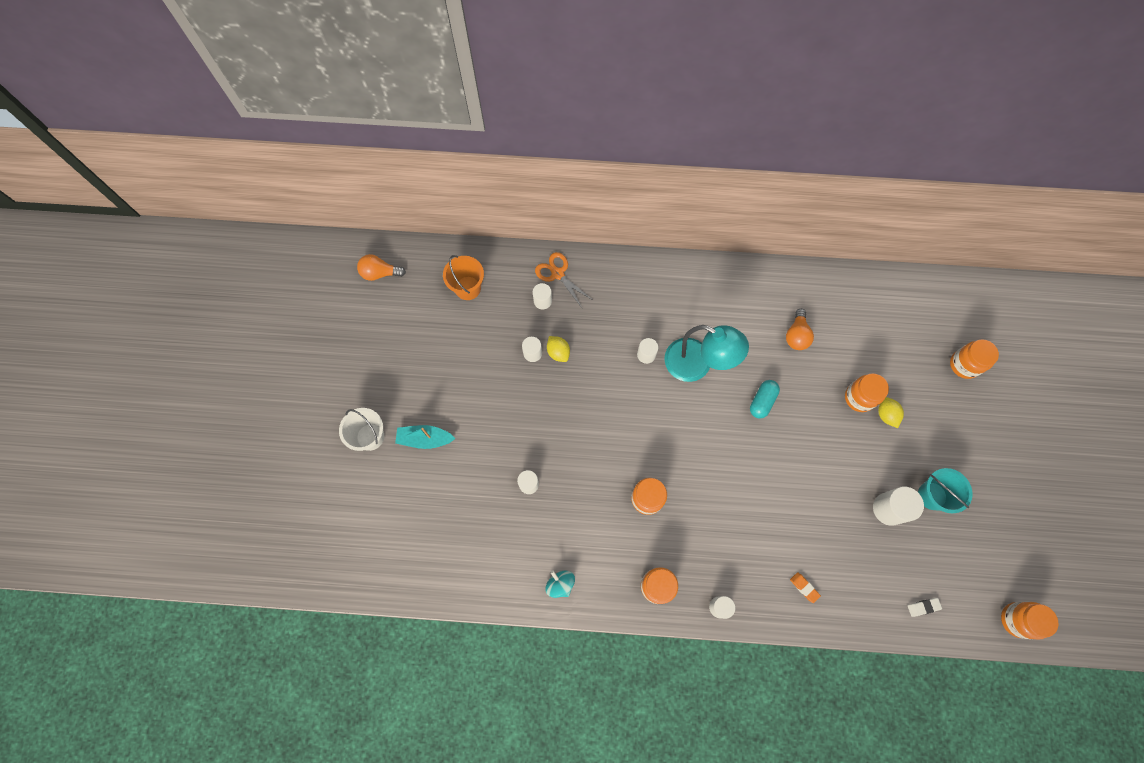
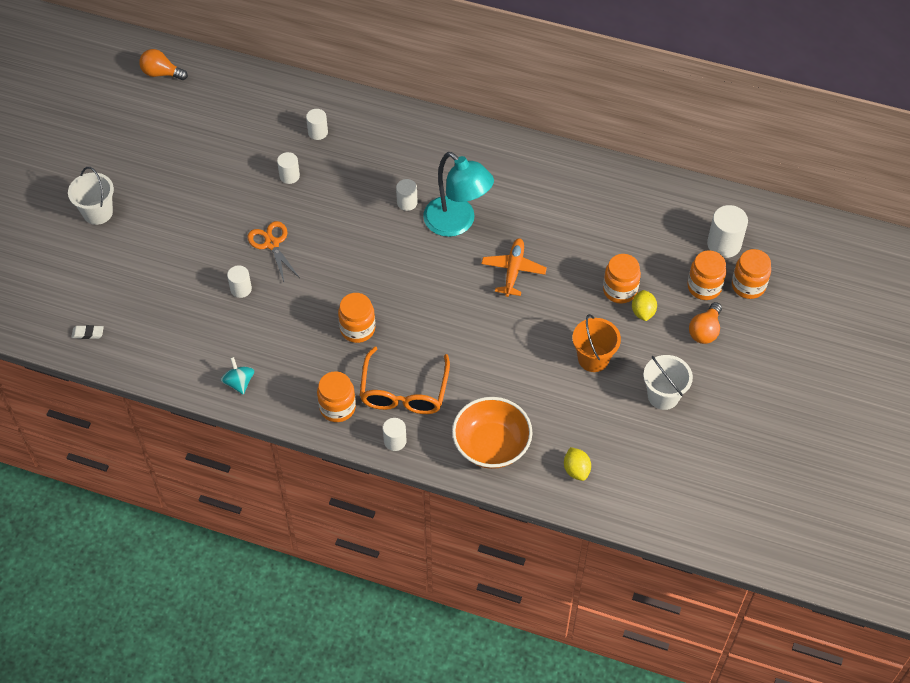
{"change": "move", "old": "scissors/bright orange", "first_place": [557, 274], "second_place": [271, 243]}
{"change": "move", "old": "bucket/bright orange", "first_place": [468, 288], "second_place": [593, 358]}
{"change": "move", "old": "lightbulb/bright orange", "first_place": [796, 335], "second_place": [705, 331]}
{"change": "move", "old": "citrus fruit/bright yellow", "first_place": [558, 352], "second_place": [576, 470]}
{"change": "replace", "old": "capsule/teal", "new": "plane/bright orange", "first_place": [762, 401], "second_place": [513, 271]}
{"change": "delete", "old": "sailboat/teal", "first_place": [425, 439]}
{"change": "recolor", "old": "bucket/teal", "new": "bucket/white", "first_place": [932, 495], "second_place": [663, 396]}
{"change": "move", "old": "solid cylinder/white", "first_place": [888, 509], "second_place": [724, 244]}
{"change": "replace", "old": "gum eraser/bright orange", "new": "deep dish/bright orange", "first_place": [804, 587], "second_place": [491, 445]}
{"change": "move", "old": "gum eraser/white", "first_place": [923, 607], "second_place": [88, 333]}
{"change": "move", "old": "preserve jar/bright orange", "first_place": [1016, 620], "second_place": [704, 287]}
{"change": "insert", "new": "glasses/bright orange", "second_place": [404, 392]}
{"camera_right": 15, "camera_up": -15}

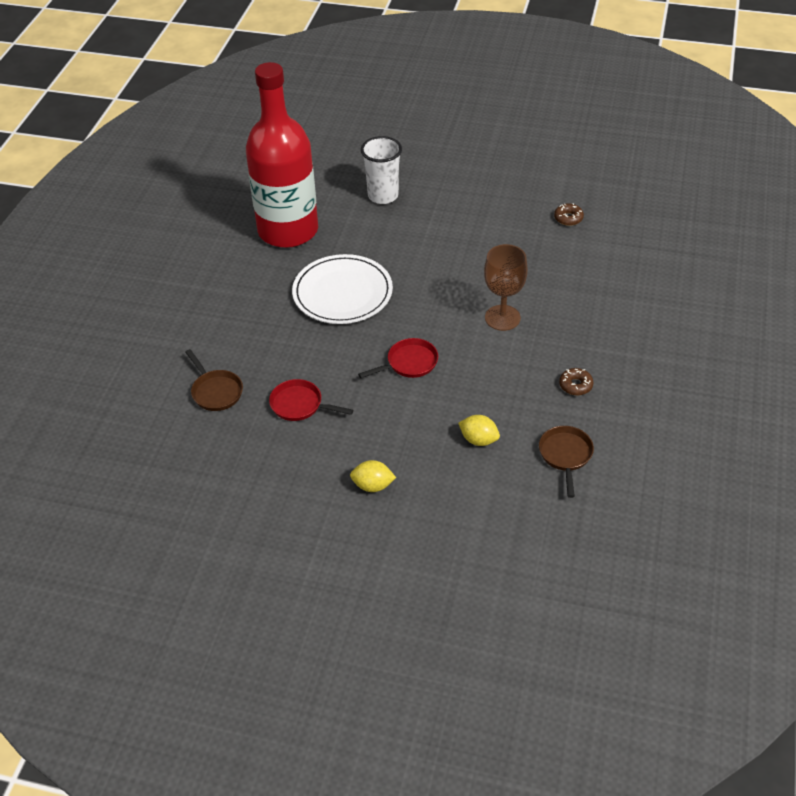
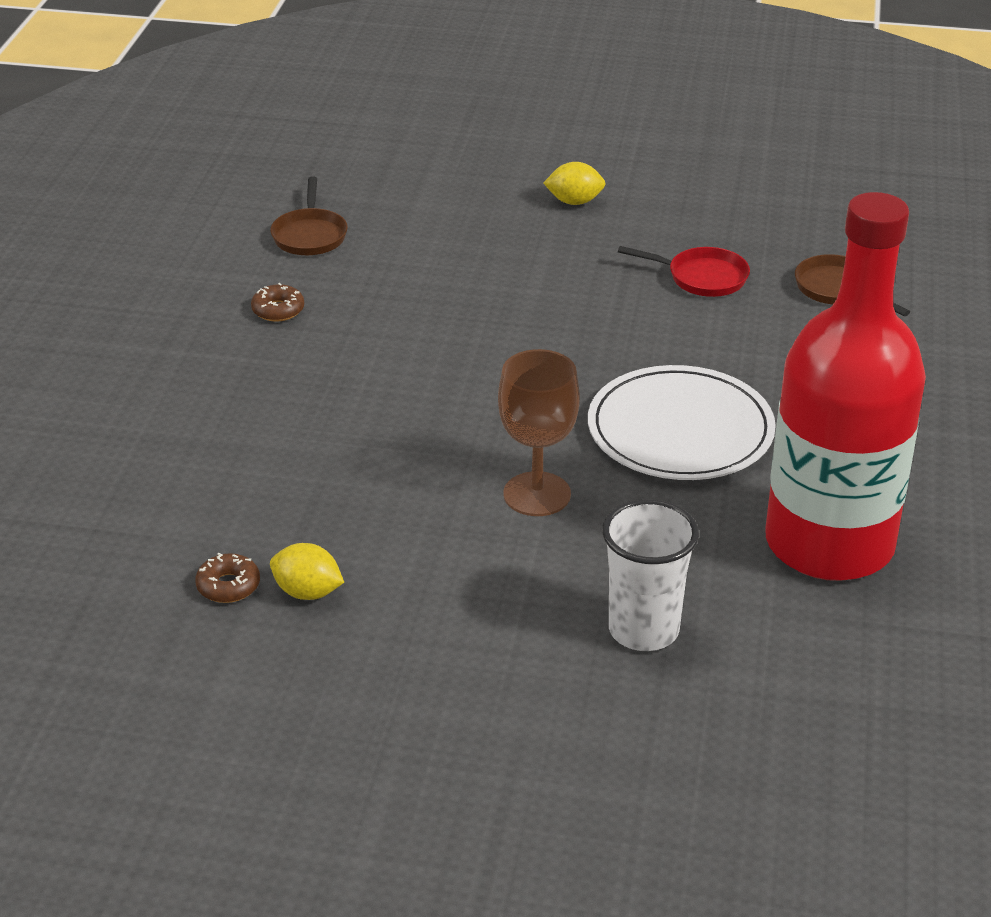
{"change": "move", "old": "goblet/dark brown", "first_place": [502, 318], "second_place": [537, 494]}
{"change": "delete", "old": "frying pan/red", "first_place": [409, 363]}
{"change": "move", "old": "citrus fruit/bright yellow", "first_place": [478, 440], "second_place": [307, 592]}
{"camera_right": 175, "camera_up": -10}

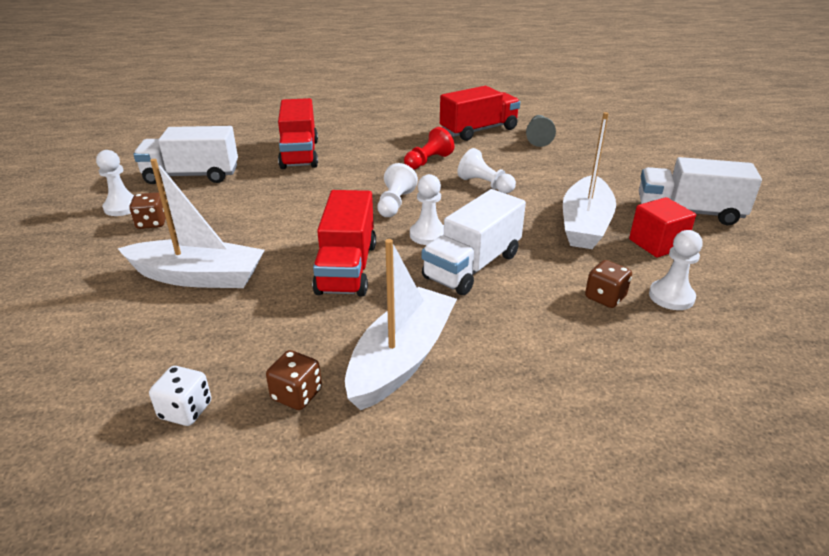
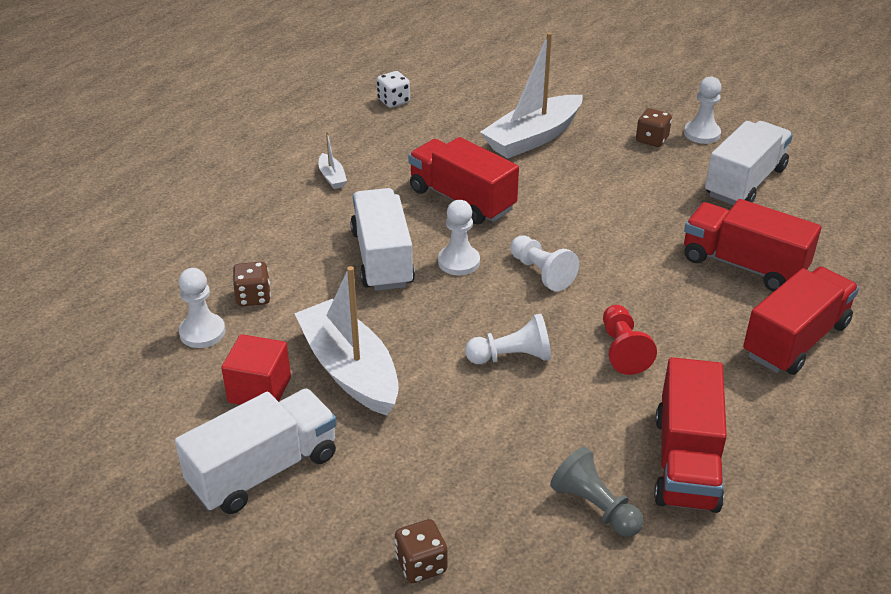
{"change": "resize", "old": "sailboat/white", "first_place": [401, 359], "second_place": [332, 177], "factor": 0.43}
{"change": "move", "old": "die/dark brown", "first_place": [296, 395], "second_place": [421, 564]}
{"change": "insert", "new": "toy truck/red", "second_place": [795, 340]}
{"camera_right": 130, "camera_up": 5}

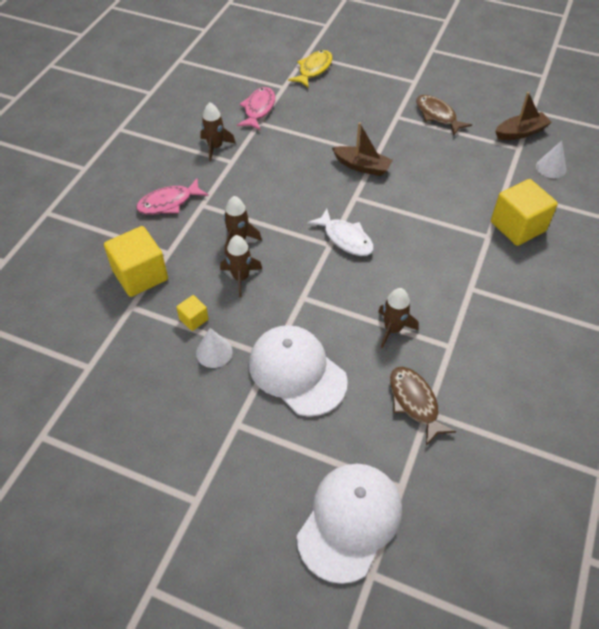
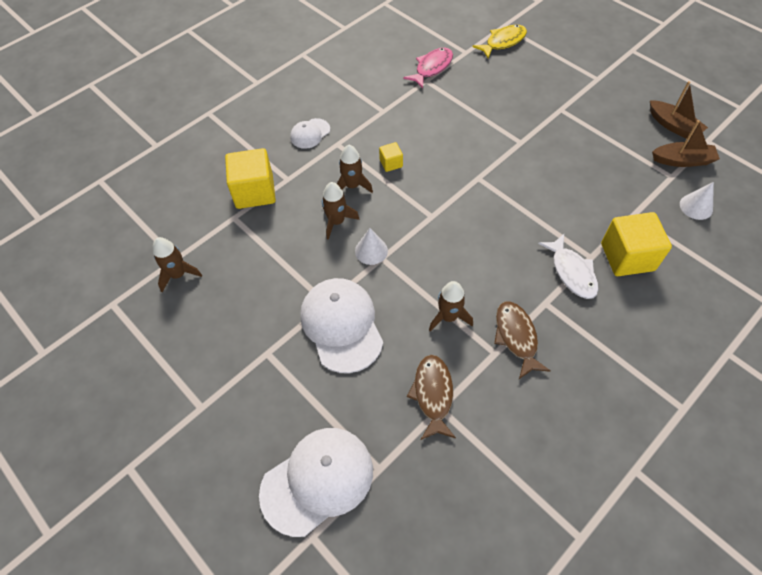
{"change": "move", "old": "fish/dark brown", "first_place": [437, 115], "second_place": [516, 337]}
{"change": "move", "old": "spaceship/dark brown", "first_place": [215, 147], "second_place": [178, 274]}
{"change": "move", "old": "sailboat/dark brown", "first_place": [362, 166], "second_place": [673, 126]}
{"change": "replace", "old": "fish/pink", "new": "cap/white", "first_place": [169, 203], "second_place": [310, 133]}
{"change": "move", "old": "fish/white", "first_place": [345, 238], "second_place": [571, 272]}
{"change": "move", "old": "solid cube/bright yellow", "first_place": [194, 319], "second_place": [391, 163]}
{"change": "move", "old": "solid cone/white", "first_place": [214, 352], "second_place": [371, 251]}
{"camera_right": 25, "camera_up": 5}

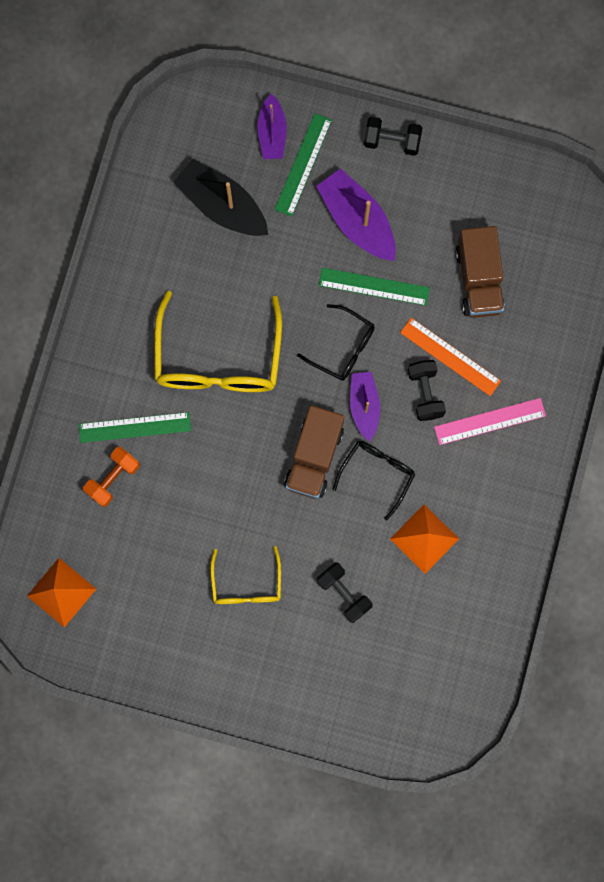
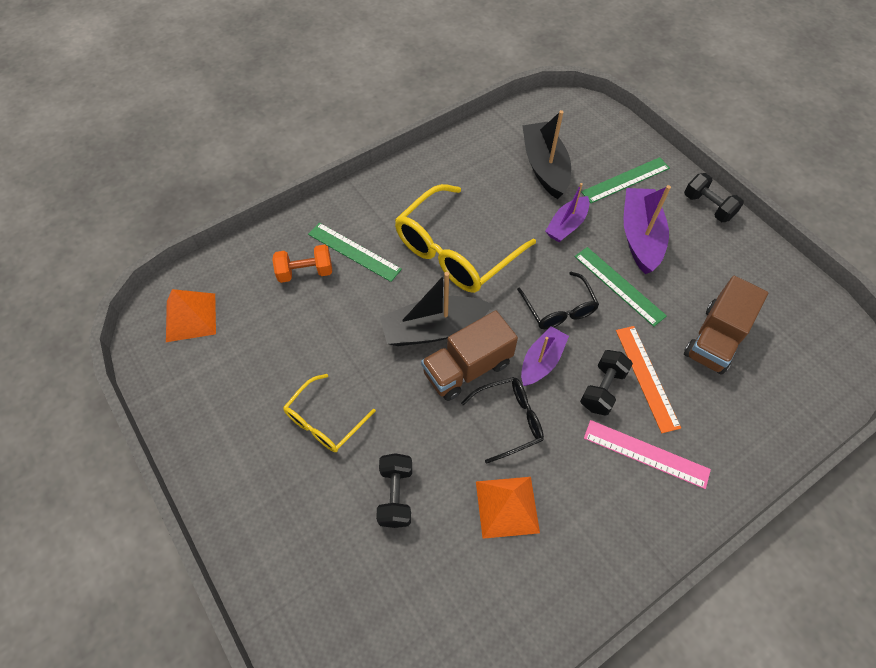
{"change": "move", "old": "sailboat/purple", "first_place": [272, 133], "second_place": [566, 225]}
{"change": "insert", "new": "sailboat/jet-black", "second_place": [433, 329]}
{"camera_right": 40, "camera_up": -20}

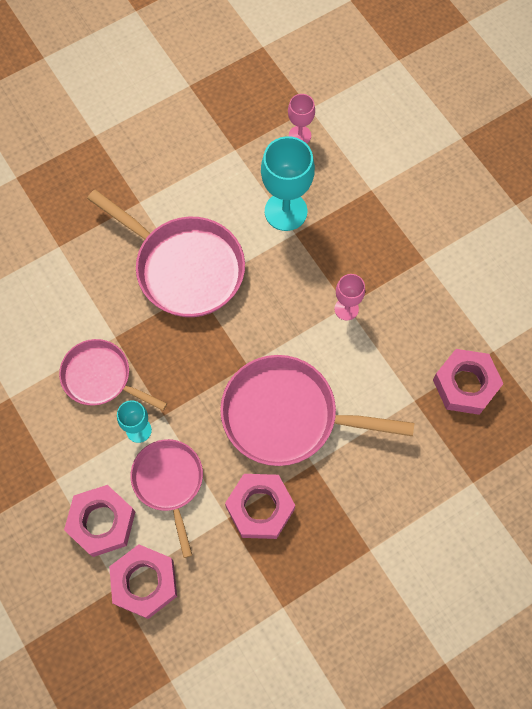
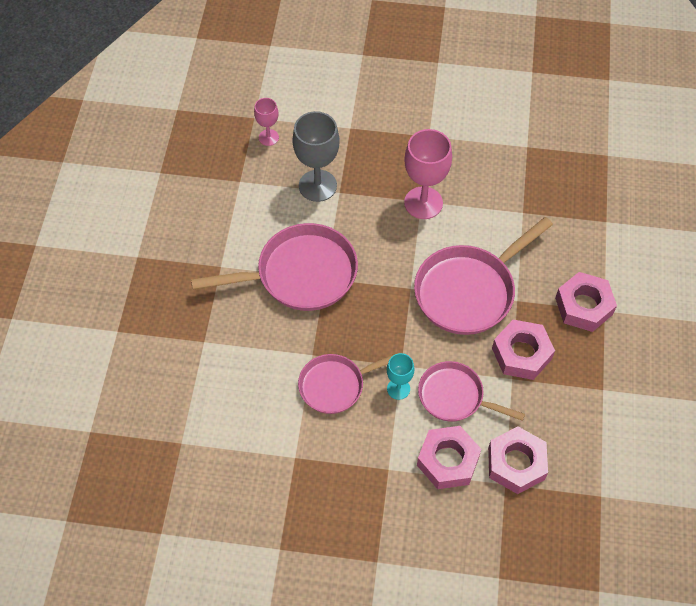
{"change": "recolor", "old": "goblet/teal", "new": "goblet/gray", "first_place": [286, 211], "second_place": [317, 185]}
{"change": "resize", "old": "goblet/pink", "first_place": [346, 309], "second_place": [423, 203], "factor": 1.83}
{"change": "move", "old": "hexagon nut/pink", "first_place": [465, 384], "second_place": [583, 306]}
{"camera_right": -50, "camera_up": -10}

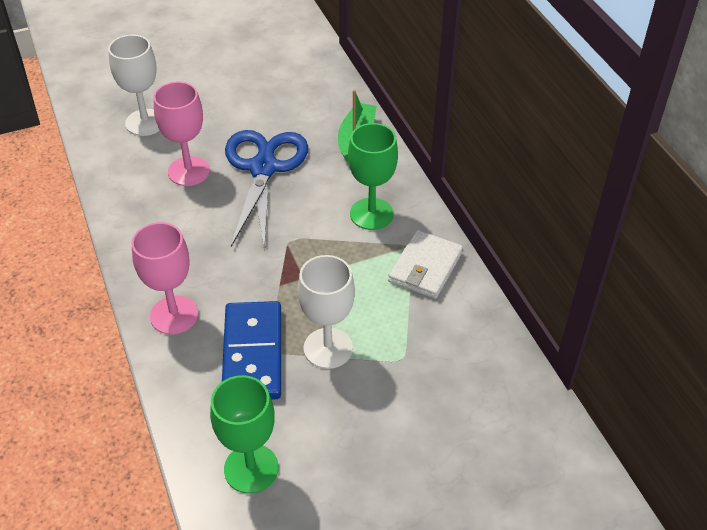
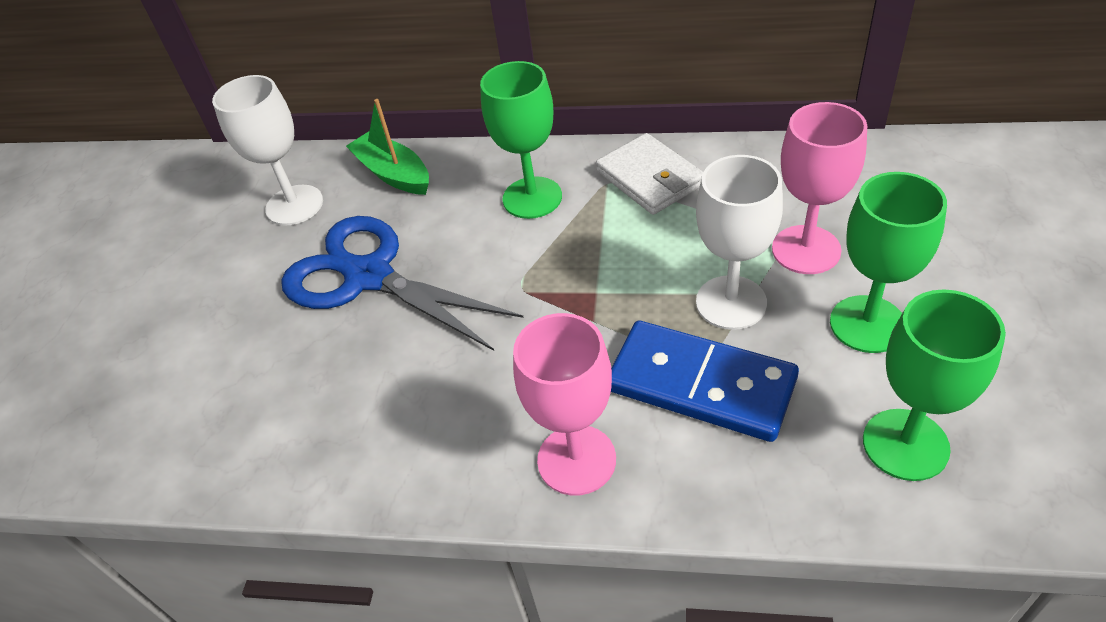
{"change": "move", "old": "goblet/white", "first_place": [145, 122], "second_place": [294, 205]}
{"change": "move", "old": "goblet/pink", "first_place": [189, 171], "second_place": [806, 250]}
{"change": "insert", "new": "goblet/green", "second_place": [867, 324]}
{"camera_right": -55, "camera_up": 0}

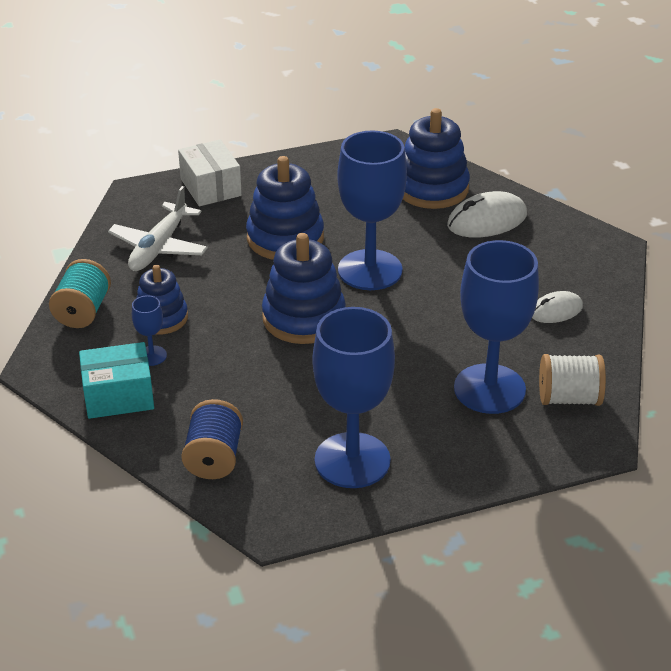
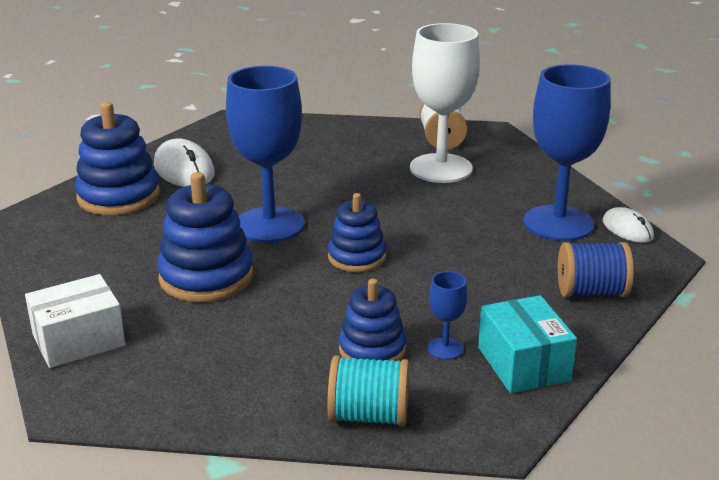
{"change": "delete", "old": "plane/white", "first_place": [159, 247]}
{"change": "resize", "old": "ring stacker/cobalt", "first_place": [304, 318], "second_place": [357, 257], "factor": 0.64}
{"change": "recolor", "old": "goblet/cobalt", "new": "goblet/white", "first_place": [489, 389], "second_place": [441, 168]}
{"change": "move", "old": "computer mouse/white", "first_place": [556, 310], "second_place": [627, 229]}
{"camera_right": -95, "camera_up": -10}

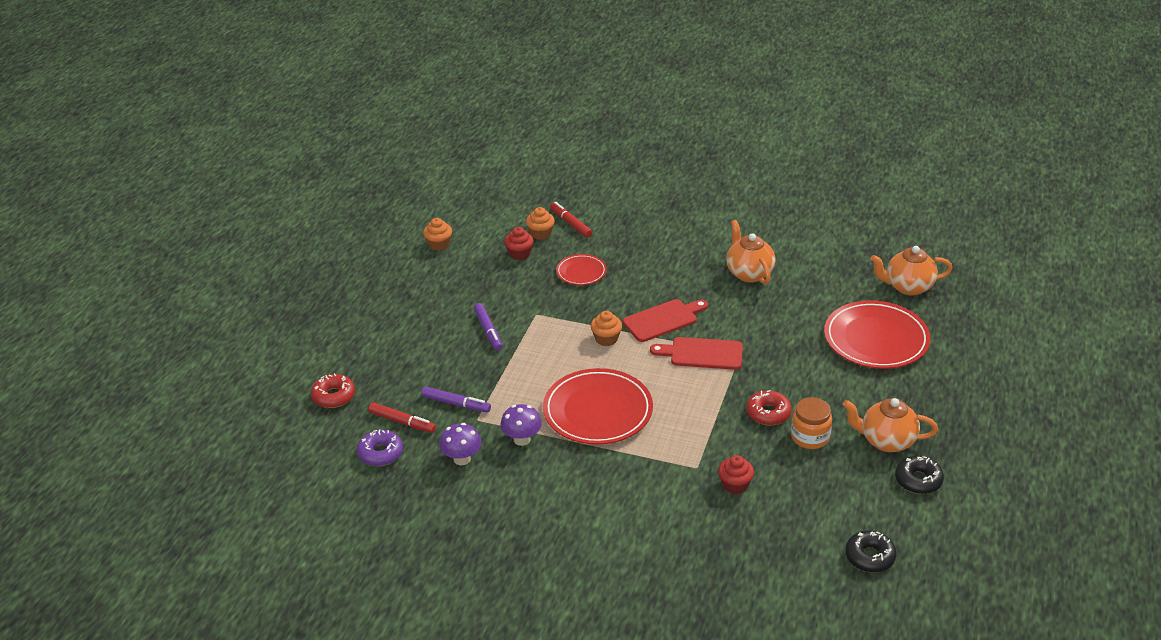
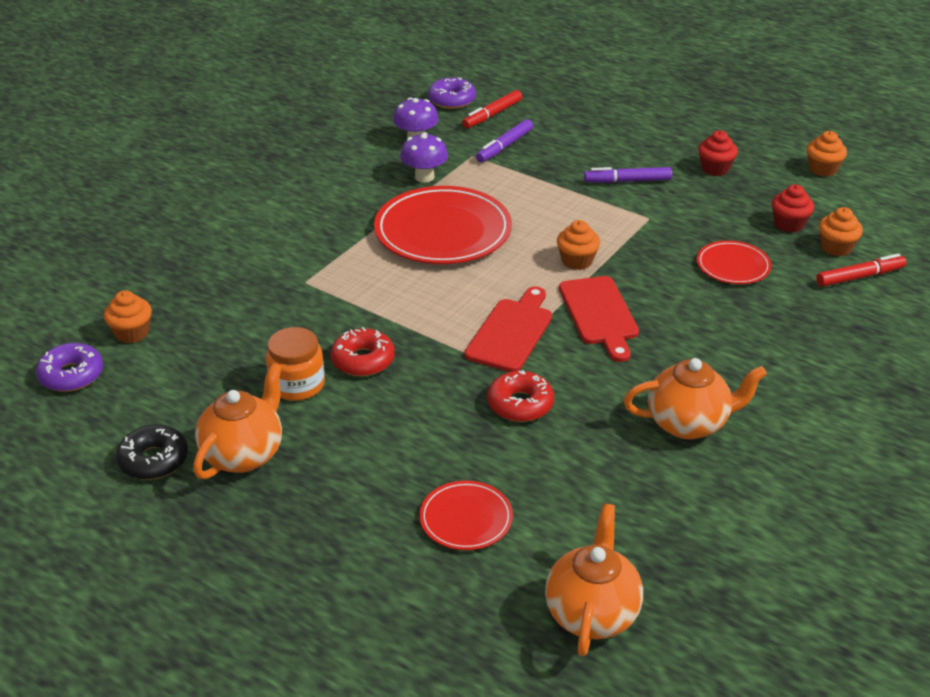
{"change": "resize", "old": "flat dish/red", "first_place": [876, 339], "second_place": [466, 519], "factor": 0.52}
{"change": "move", "old": "glazed donut/red", "first_place": [333, 396], "second_place": [520, 404]}
{"change": "move", "old": "fairy cake/red", "first_place": [735, 485], "second_place": [715, 169]}
{"change": "recolor", "old": "glazed donut/jet-black", "new": "glazed donut/purple", "first_place": [869, 557], "second_place": [71, 375]}
{"change": "insert", "new": "fairy cake/bright orange", "second_place": [132, 333]}
{"camera_right": 105, "camera_up": 0}

